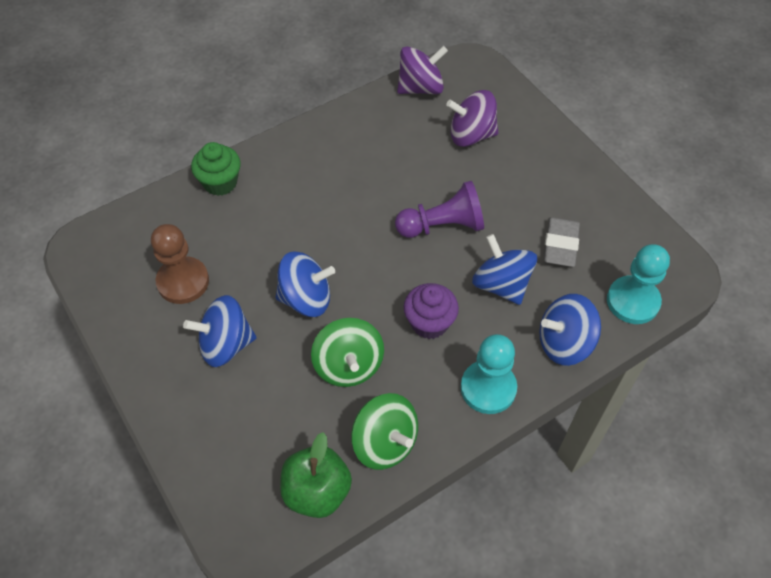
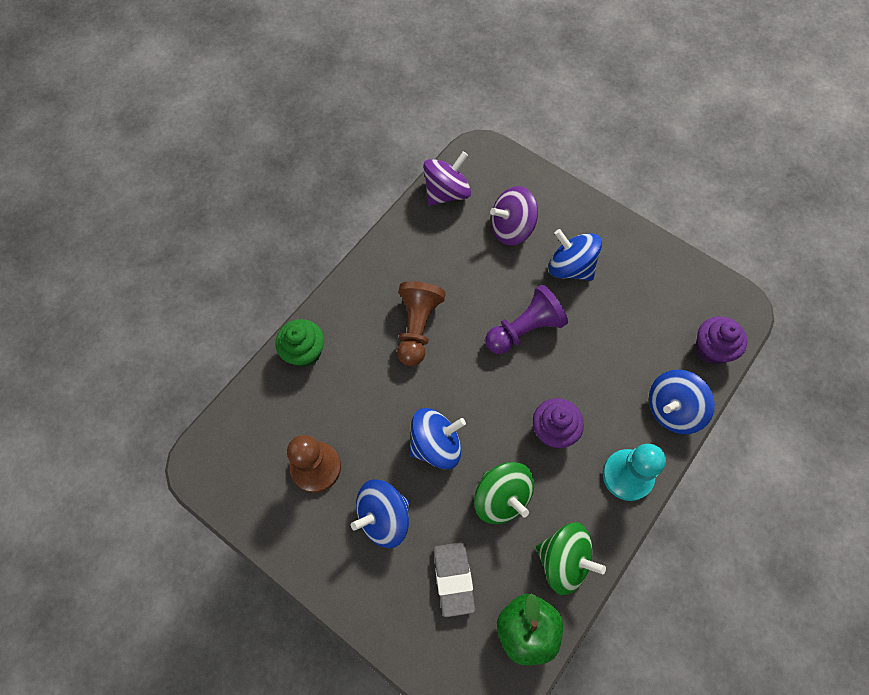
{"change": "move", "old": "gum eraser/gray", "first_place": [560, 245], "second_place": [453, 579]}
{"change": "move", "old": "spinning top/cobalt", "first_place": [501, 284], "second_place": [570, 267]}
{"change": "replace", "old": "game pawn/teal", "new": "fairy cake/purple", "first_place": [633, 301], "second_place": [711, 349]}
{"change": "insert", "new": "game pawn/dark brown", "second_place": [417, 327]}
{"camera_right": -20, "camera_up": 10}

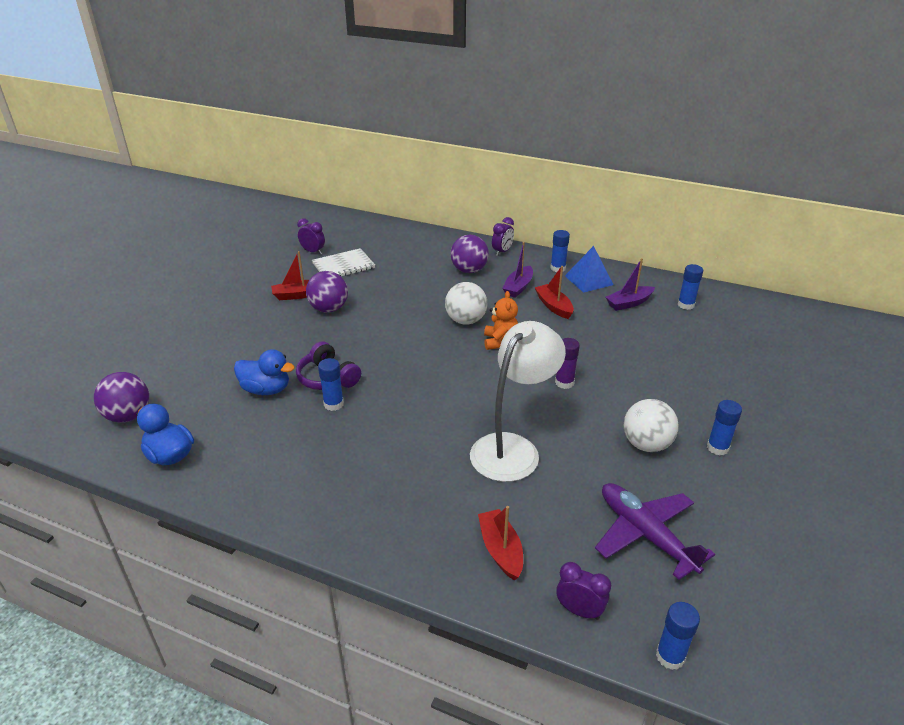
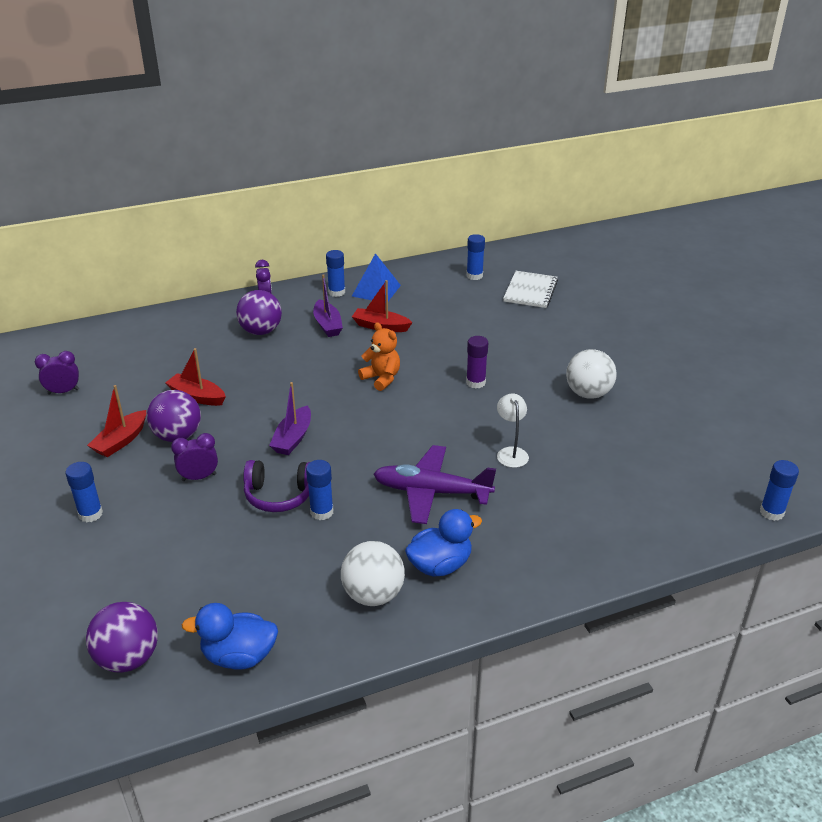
{"change": "move", "old": "notepad/white", "first_place": [343, 266], "second_place": [530, 291]}
{"change": "move", "old": "sailboat/purple", "first_place": [629, 303], "second_place": [293, 438]}
{"change": "move", "old": "play ball/white", "first_place": [465, 321], "second_place": [373, 595]}
{"change": "resize", "old": "desk lamp/white", "first_place": [513, 448], "second_place": [511, 452], "factor": 0.46}
{"change": "move", "old": "toy duck/cobalt", "first_place": [266, 389], "second_place": [440, 565]}
{"change": "move", "old": "glue stick/cobalt", "first_place": [717, 448], "second_place": [90, 514]}
{"change": "move", "old": "plane/purple", "first_place": [645, 534], "second_place": [431, 492]}
{"change": "move", "old": "sailboat/red", "first_place": [500, 550], "second_place": [197, 396]}
{"change": "move", "old": "bedside clock/purple", "first_place": [579, 610], "second_place": [199, 477]}
{"camera_right": -45, "camera_up": 0}

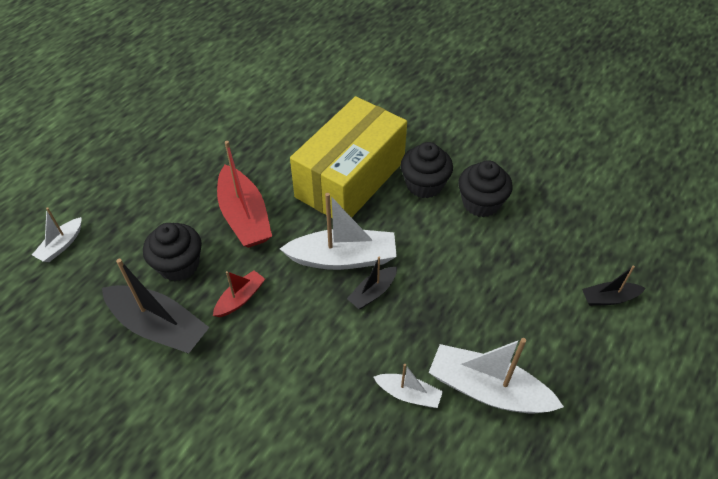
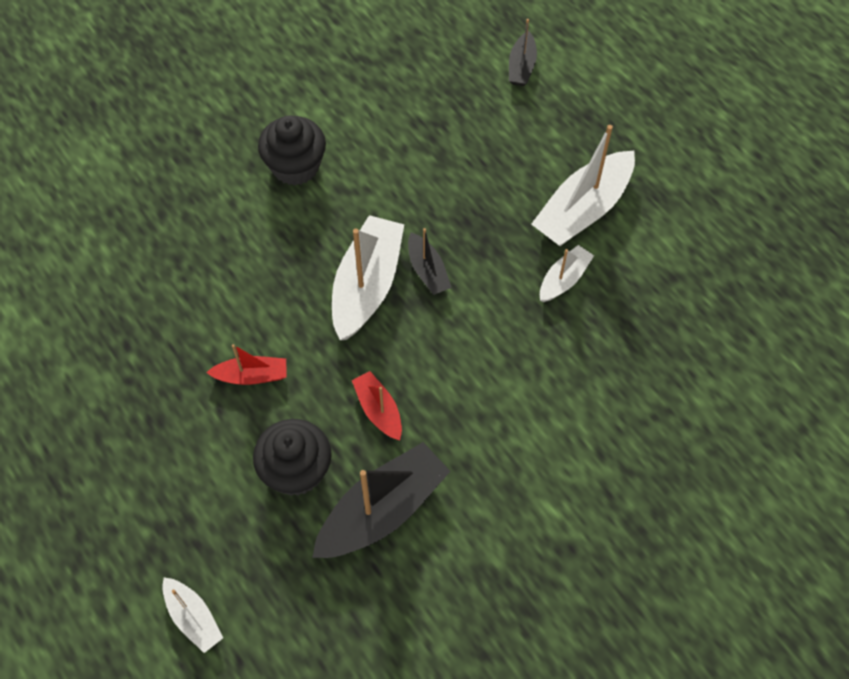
{"change": "delete", "old": "package/bright yellow", "first_place": [350, 179]}
{"change": "resize", "old": "sailboat/red", "first_place": [244, 217], "second_place": [252, 376], "factor": 0.53}
{"change": "delete", "old": "fairy cake/jet-black", "first_place": [481, 203]}
{"camera_right": -70, "camera_up": 10}

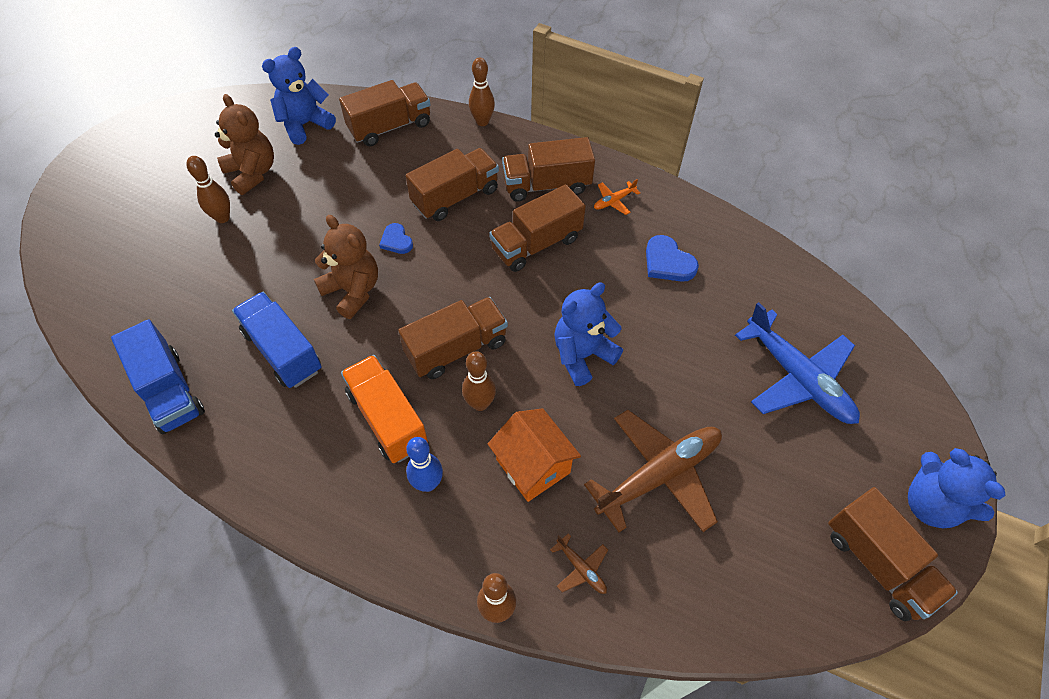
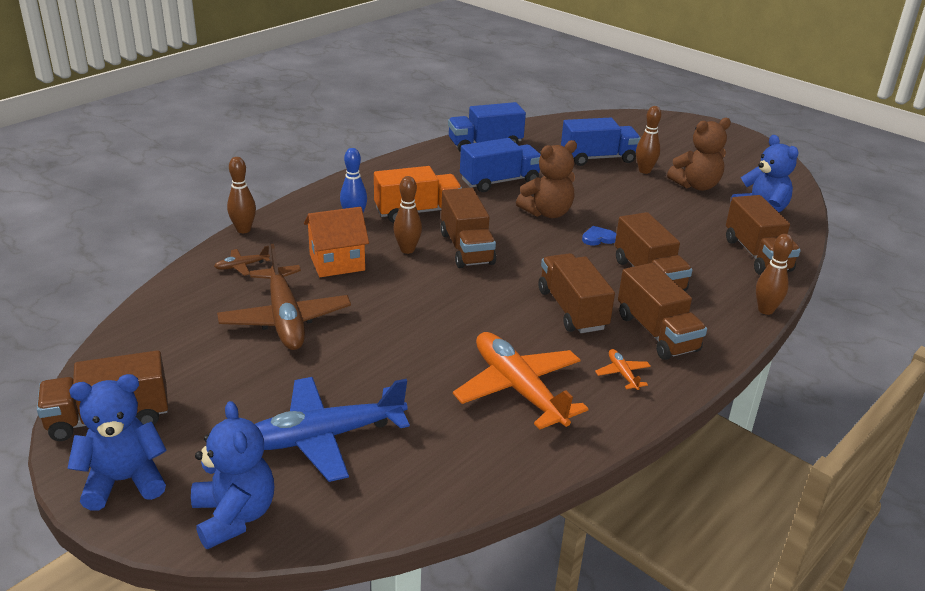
{"change": "rotate", "old": "toy truck/dark brown", "first_place": [546, 185], "second_place": [656, 333], "degrees": 150}
{"change": "replace", "old": "heart shape/cobalt", "new": "plane/bright orange", "first_place": [668, 262], "second_place": [518, 389]}
{"change": "move", "old": "teddy/cobalt", "first_place": [582, 355], "second_place": [234, 516]}
{"change": "insert", "new": "toy truck/cobalt", "second_place": [598, 158]}
{"camera_right": 105, "camera_up": -25}

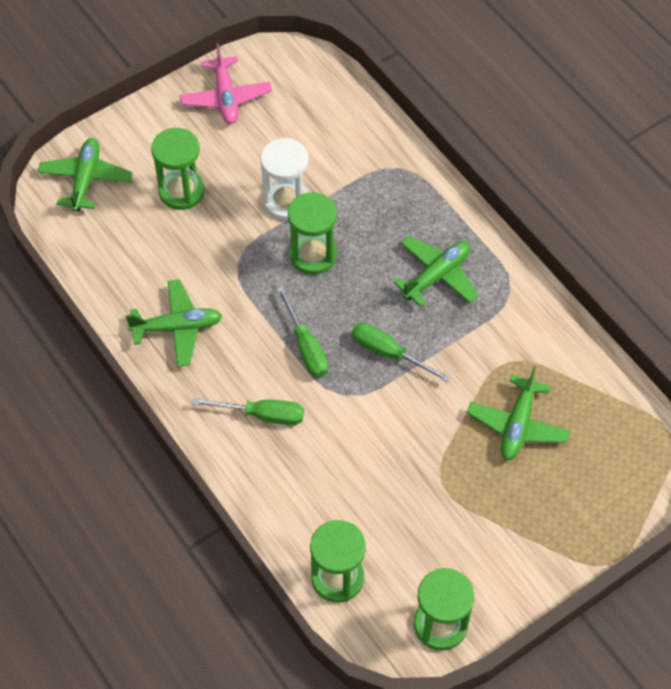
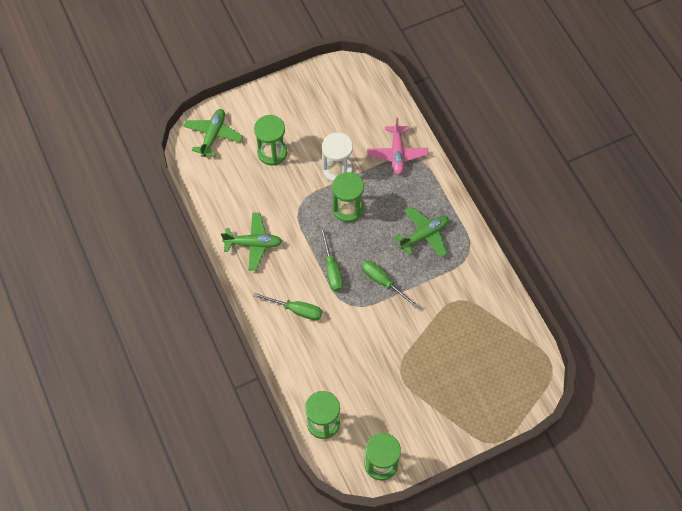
{"change": "move", "old": "plane/pink", "first_place": [226, 98], "second_place": [397, 154]}
{"change": "delete", "old": "plane/green", "first_place": [517, 425]}
{"camera_right": 10, "camera_up": 5}

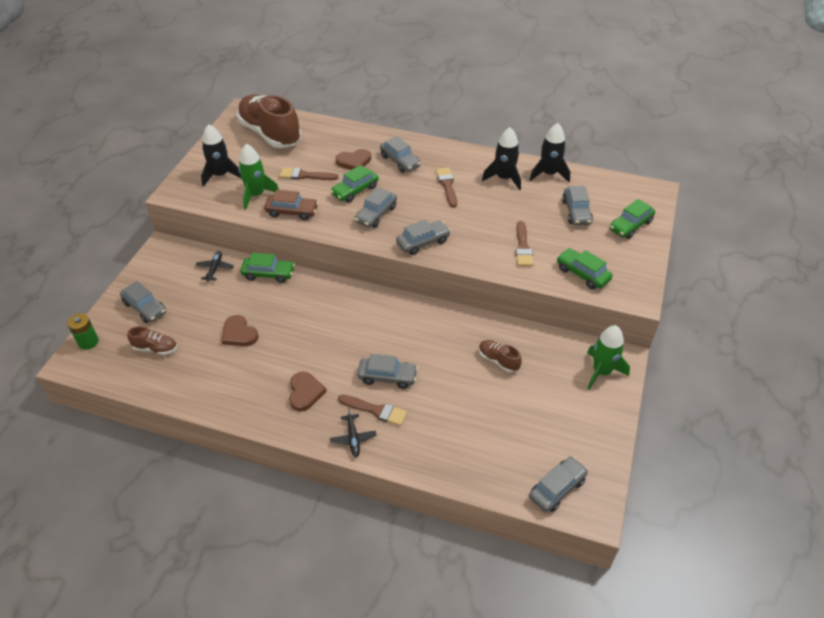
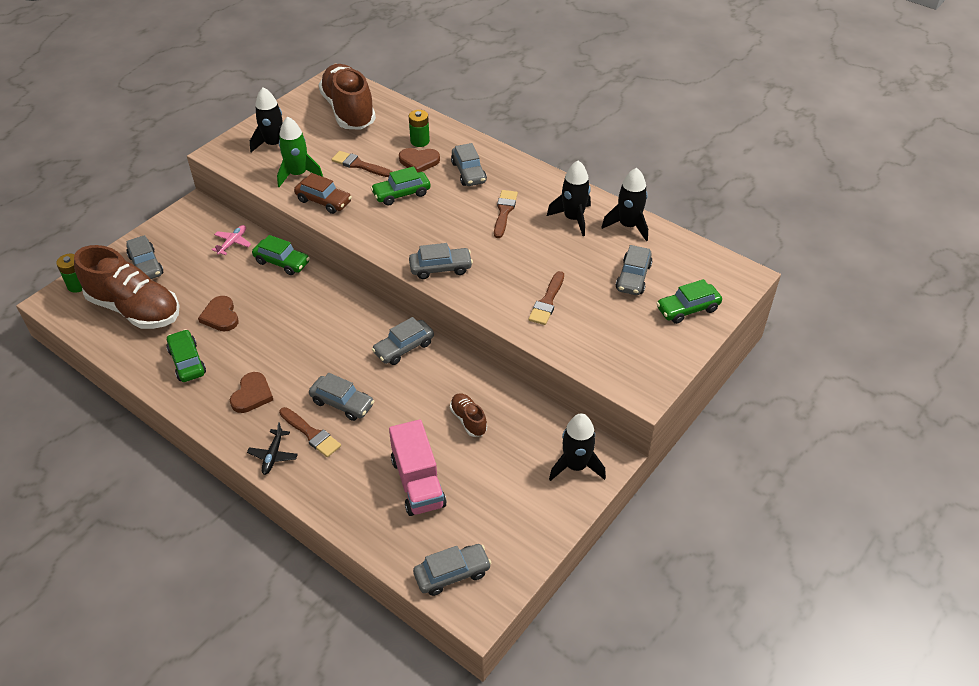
{"change": "move", "old": "automobile/gray", "first_place": [376, 214], "second_place": [404, 348]}
{"change": "move", "old": "automobile/green", "first_place": [582, 274], "second_place": [187, 362]}
{"change": "recolor", "old": "plane/jet-black", "new": "plane/pink", "first_place": [215, 269], "second_place": [232, 243]}
{"change": "recolor", "old": "spaceship/green", "new": "spaceship/jet-black", "first_place": [601, 372], "second_place": [576, 466]}
{"change": "resize", "old": "shoe/dark brown", "first_place": [155, 348], "second_place": [135, 309], "factor": 2.26}
{"change": "insert", "new": "AA battery/green", "second_place": [420, 141]}
{"change": "insert", "new": "toy truck/pink", "second_place": [418, 482]}
{"camera_right": 20, "camera_up": 0}

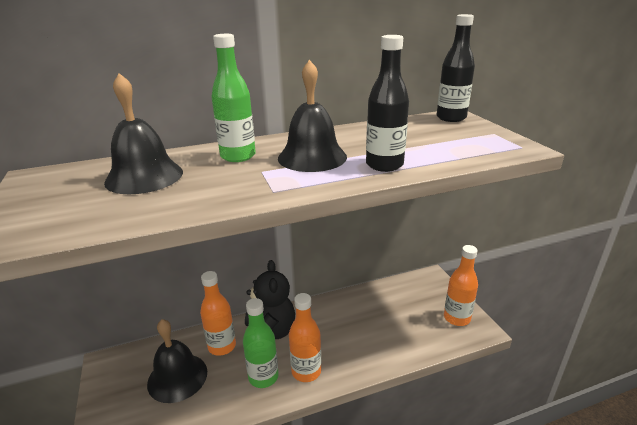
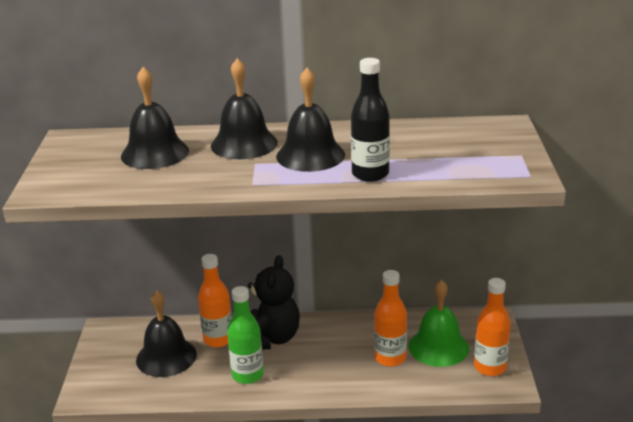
{"change": "delete", "old": "drink bottle/jet-black", "first_place": [451, 118]}
{"change": "replace", "old": "drink bottle/green", "new": "bell/jet-black", "first_place": [238, 156], "second_place": [244, 144]}
{"change": "move", "old": "drink bottle/bright orange", "first_place": [306, 371], "second_place": [390, 358]}
{"change": "insert", "new": "bell/green", "second_place": [438, 347]}
{"camera_right": 20, "camera_up": 0}

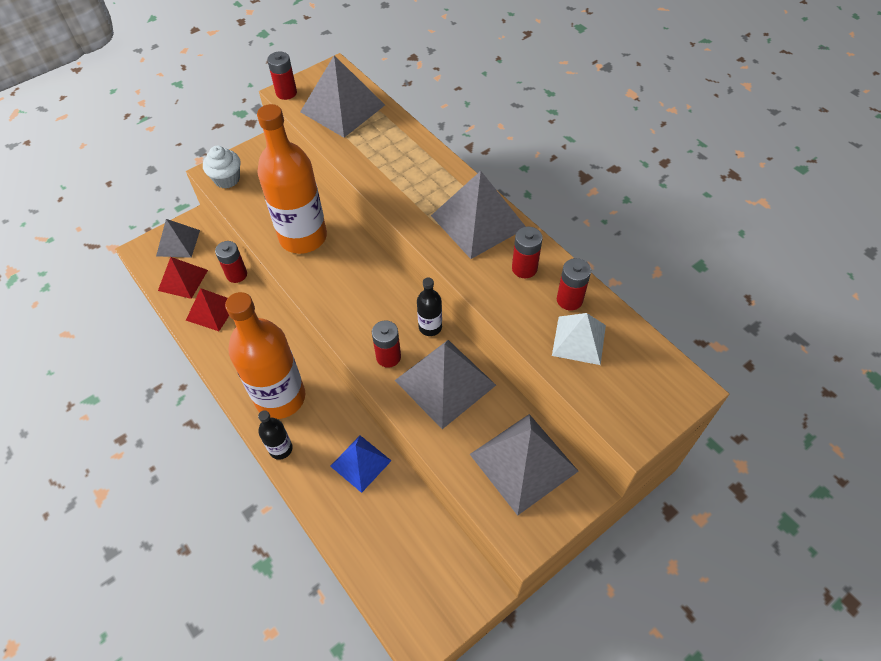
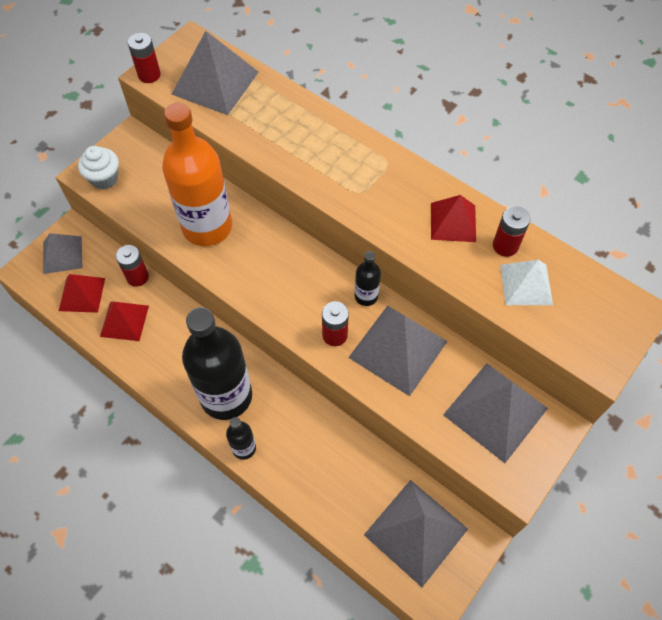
{"change": "move", "old": "pyramid/gray", "first_place": [478, 221], "second_place": [416, 532]}
{"change": "replace", "old": "AA battery/red", "new": "pyramid/red", "first_place": [524, 268], "second_place": [453, 222]}
{"change": "recolor", "old": "drink bottle/bright orange", "new": "drink bottle/jet-black", "first_place": [280, 397], "second_place": [226, 396]}
{"change": "delete", "old": "pyramid/cobalt", "first_place": [360, 463]}
{"camera_right": -15, "camera_up": 5}

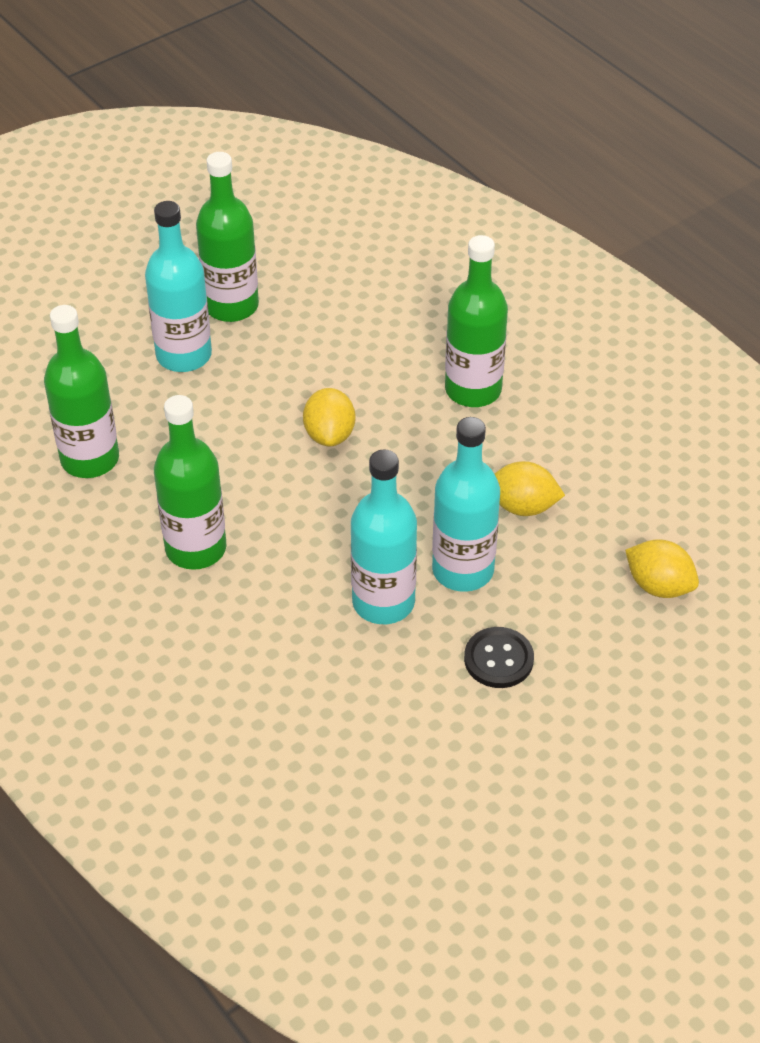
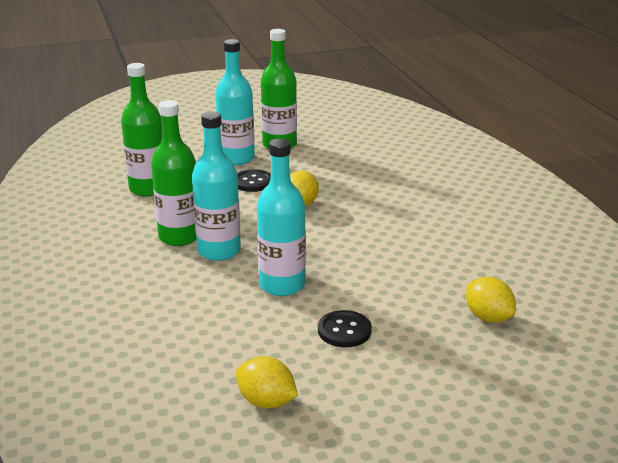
{"change": "delete", "old": "drink bottle/green", "first_place": [473, 390]}
{"change": "move", "old": "drink bottle/teal", "first_place": [463, 570], "second_place": [219, 251]}
{"change": "move", "old": "citrus fruit/bright yellow", "first_place": [523, 506], "second_place": [266, 401]}
{"change": "insert", "new": "button/jet-black", "second_place": [252, 182]}
{"camera_right": 20, "camera_up": -20}

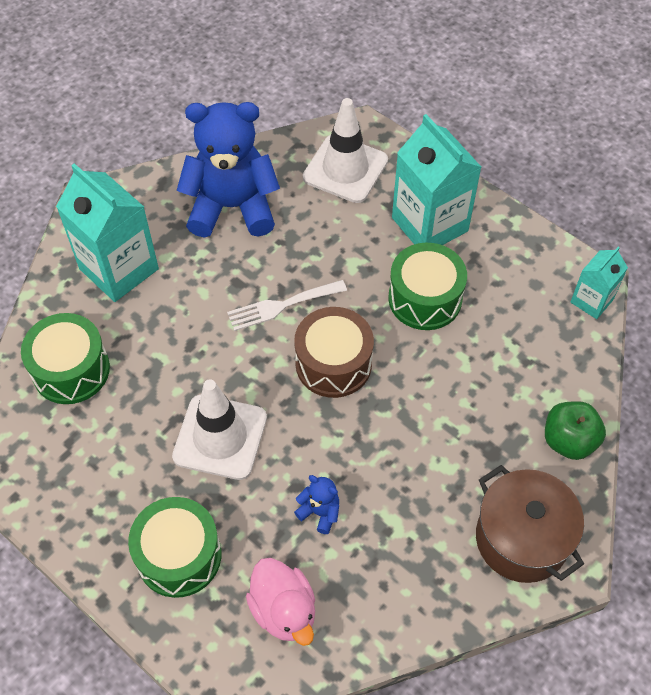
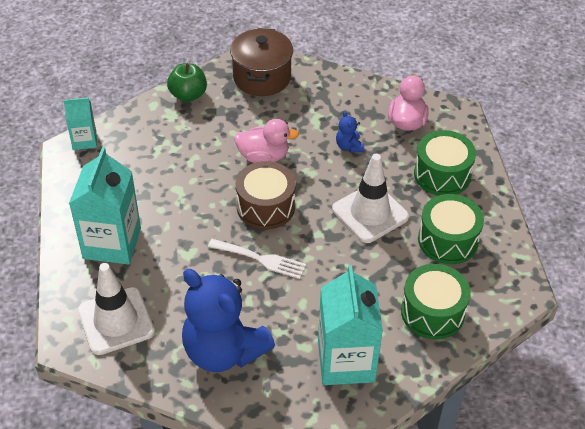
{"change": "move", "old": "snare drum/green", "first_place": [425, 298], "second_place": [448, 240]}
{"change": "insert", "new": "toy duck/pink", "second_place": [263, 156]}
{"camera_right": -140, "camera_up": -10}

